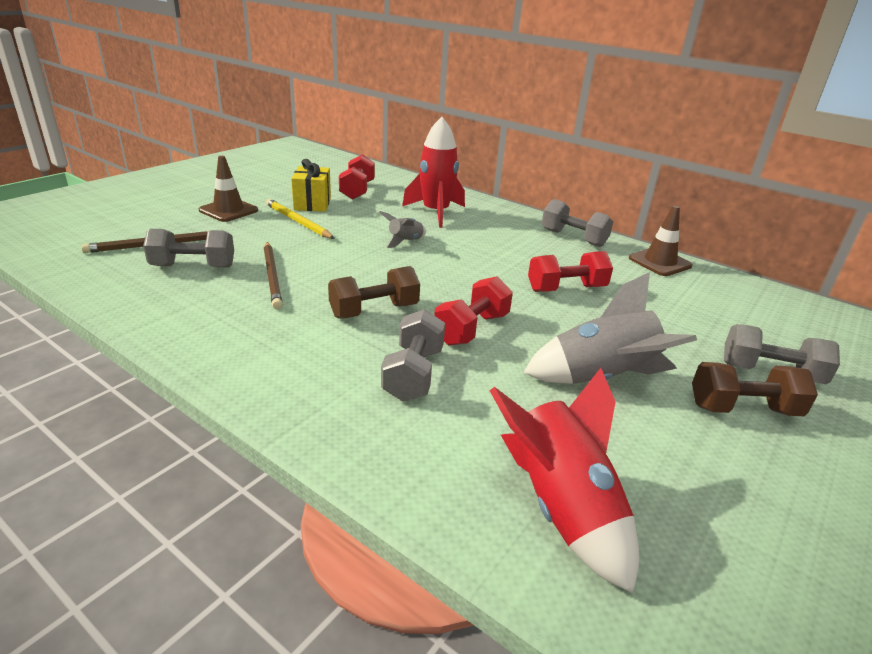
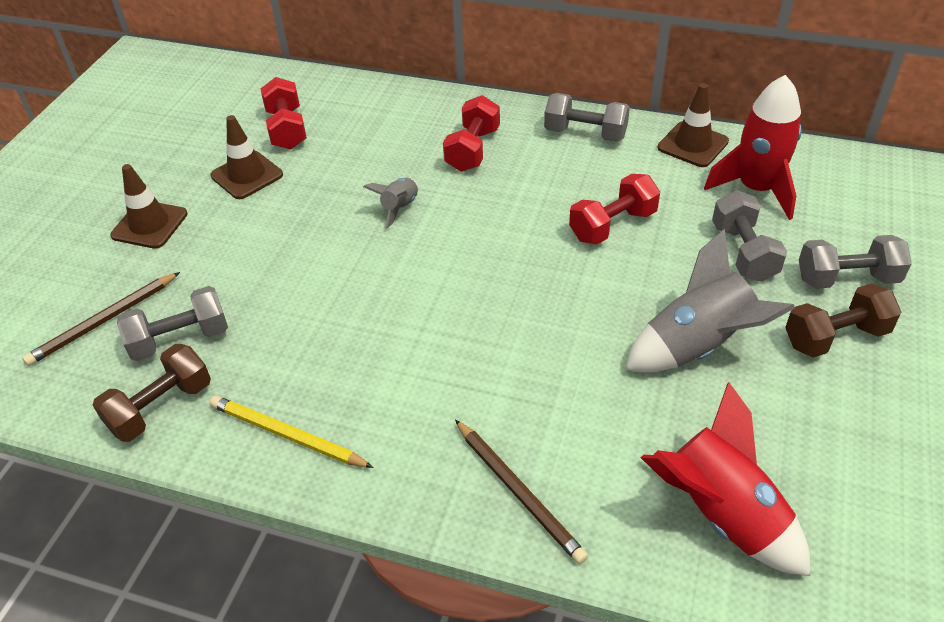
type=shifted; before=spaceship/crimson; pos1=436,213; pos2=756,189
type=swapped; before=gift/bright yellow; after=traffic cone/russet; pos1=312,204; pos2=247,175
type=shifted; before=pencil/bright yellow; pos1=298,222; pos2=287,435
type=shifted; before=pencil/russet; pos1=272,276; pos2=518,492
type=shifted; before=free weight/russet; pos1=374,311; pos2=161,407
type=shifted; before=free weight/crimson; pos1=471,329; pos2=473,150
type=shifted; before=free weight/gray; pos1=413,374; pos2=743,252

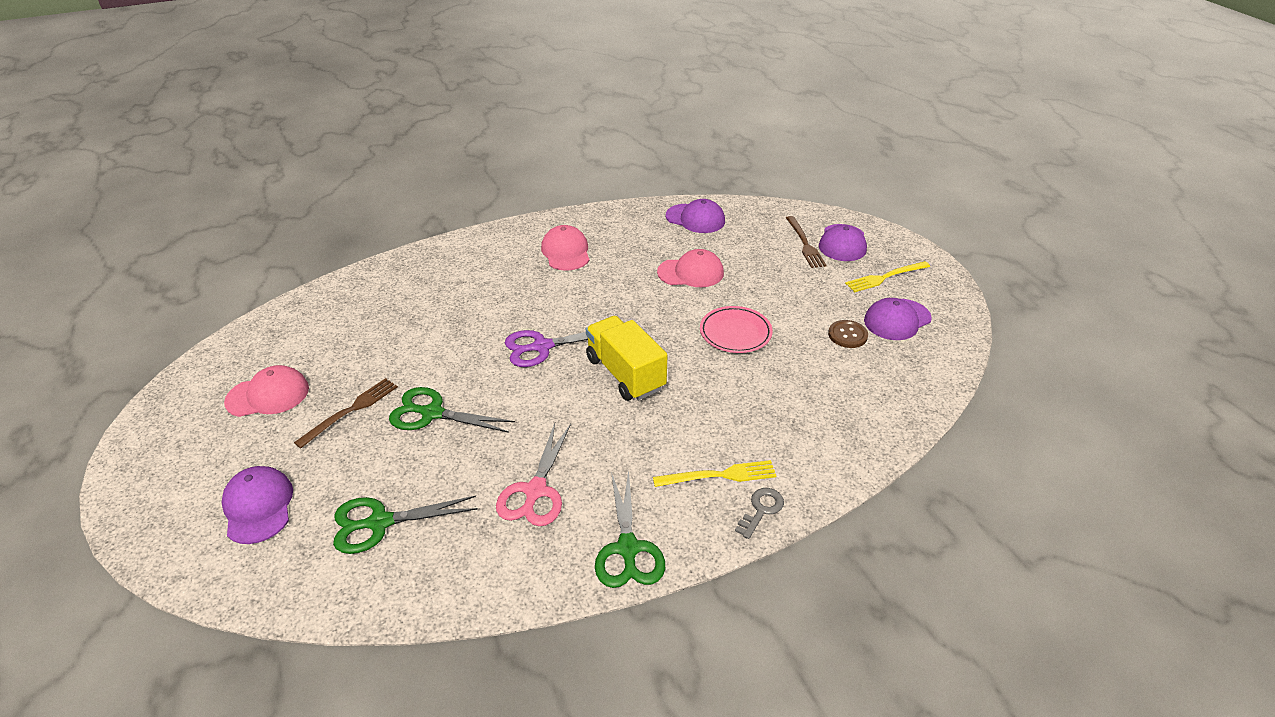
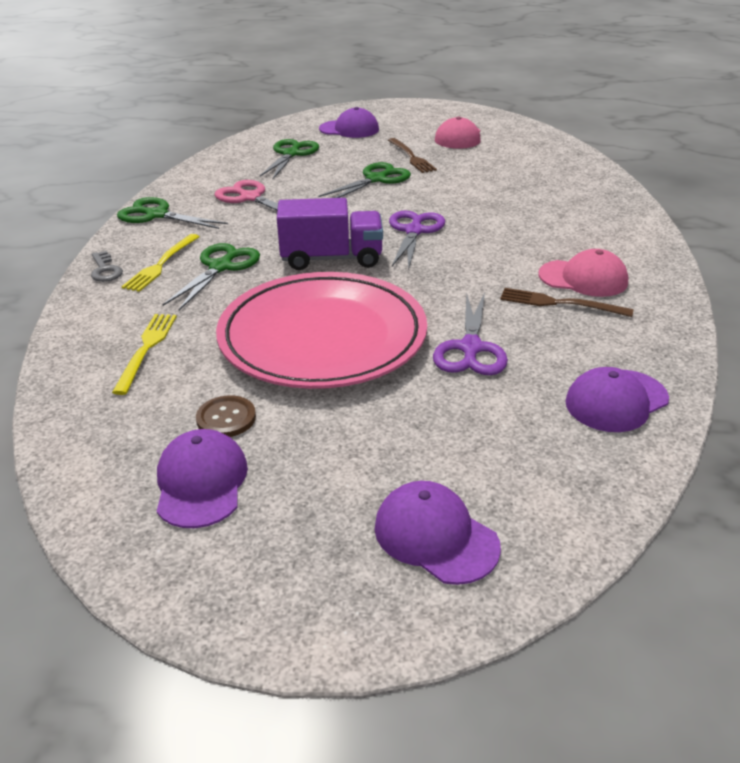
type=shifted; before=dinner fork/russet; pos1=804,244; pos2=560,303
type=swapped; before=peaked cap/pink; after=shears/purple; pos1=691,272; pos2=470,348
type=shifted; before=dinner fork/bright yellow; pos1=885,277; pos2=146,349
type=scaled; before=flat dish/pink; pos1=735,333; pos2=323,337; scale=2.15
type=repainted; before=truck/bright yellow; after=truck/purple; pos1=625,373; pos2=331,258
type=new; after=shears/emerald; pos2=221,267

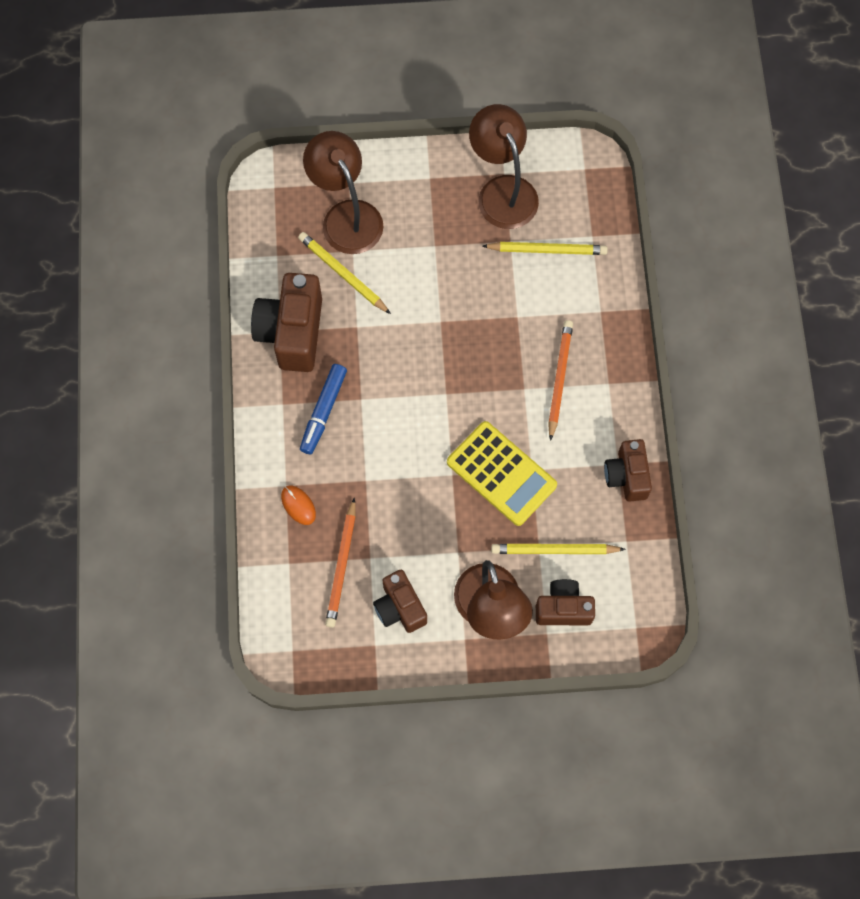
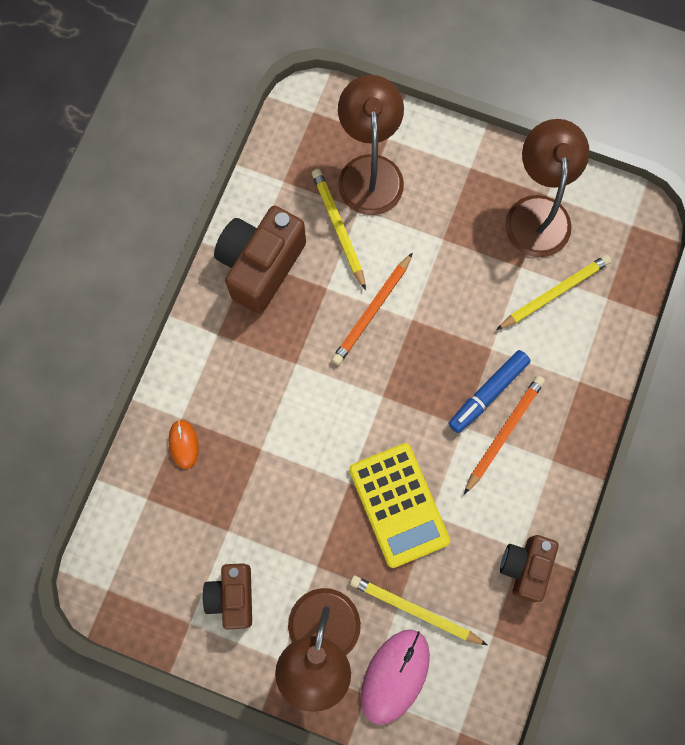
type=rotated; before=pencil/bright yellow; pos1=547,250; pos2=554,293; turn=-60
type=shifted; before=marker pen/cobalt; pos1=323,411; pos2=488,393
type=shifted; before=pencil/orange; pos1=342,566; pos2=372,311
type=swapped; before=photo camera/russet; after=computer mouse/pink; pos1=563,608; pos2=395,676

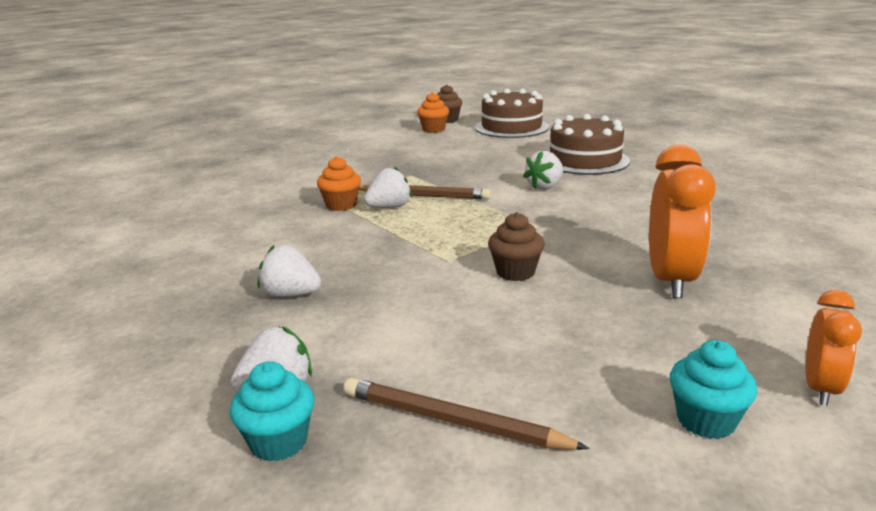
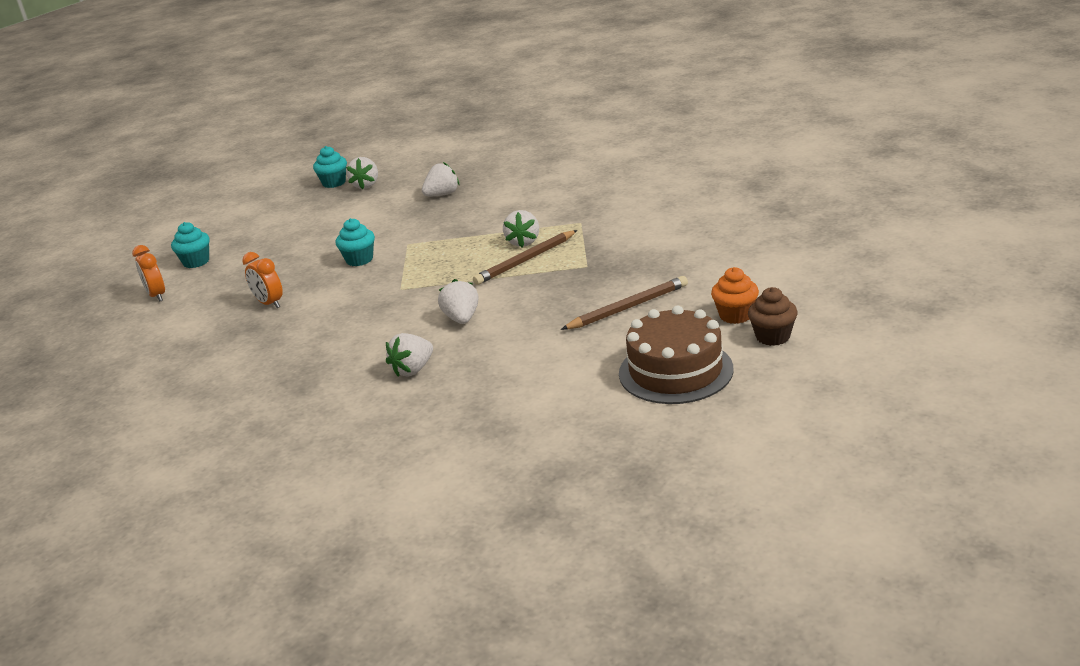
type=gone; before=layer cake/russet; pos1=585,160
type=scaled; before=alarm clock/orange; pos1=670,280; pos2=269,303; scale=0.57
type=gone; before=muffin/orange; pos1=341,205
type=repainted; before=muffin/russet; after=muffin/turquoise; pos1=515,272; pos2=359,260
type=shifted; before=pencil/russet; pos1=452,421; pos2=628,307
type=new; after=toy strawberry/white; pos2=413,370

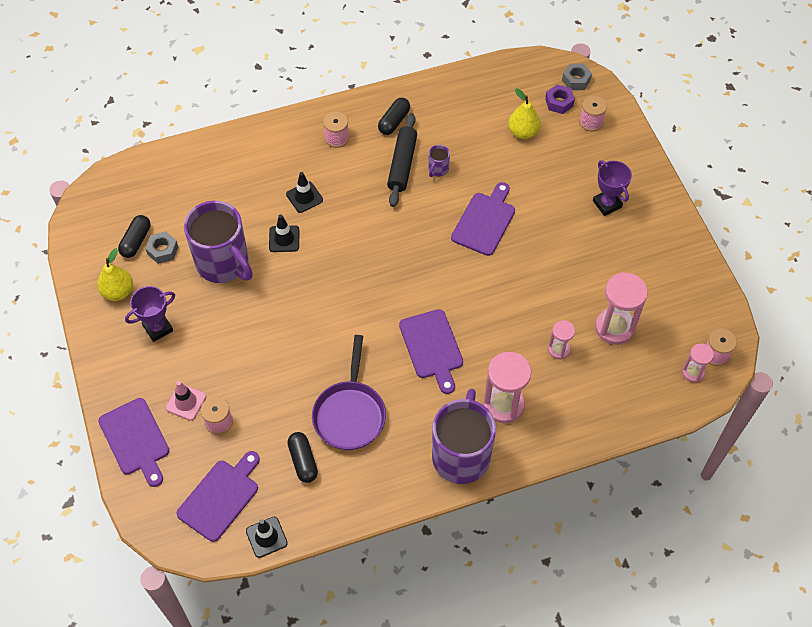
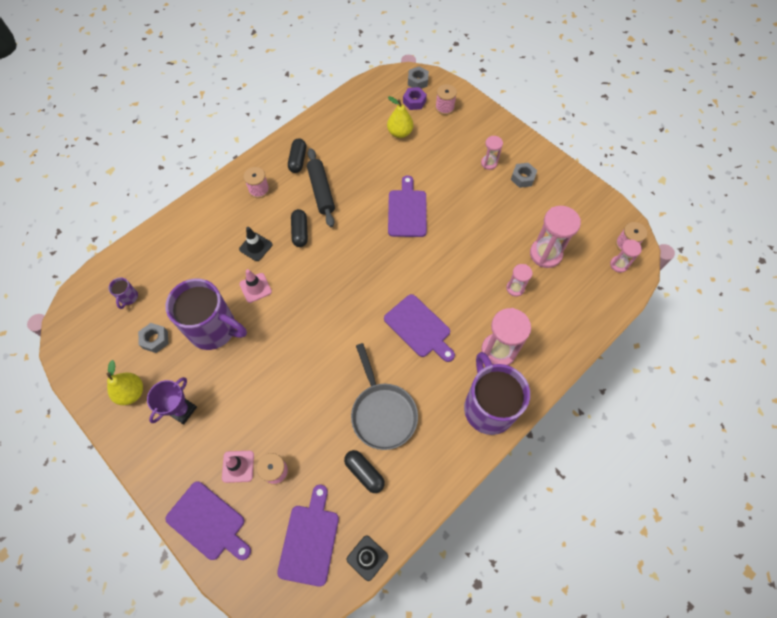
type=shifted; before=mug/purple; pos1=438,169; pos2=128,297
type=swapped; before=trophy/purple; after=hourglass/pink; pos1=607,204; pos2=489,163
type=shifted; before=pill/ebony; pos1=136,241; pos2=300,232
type=repainted; before=traffic cone/ebony; after=traffic cone/pink; pos1=284,239; pos2=255,288
type=repainted; before=pan/purple; after=pan/gray; pos1=350,414; pos2=382,413
type=new; after=hex nut/gray; pos2=522,178

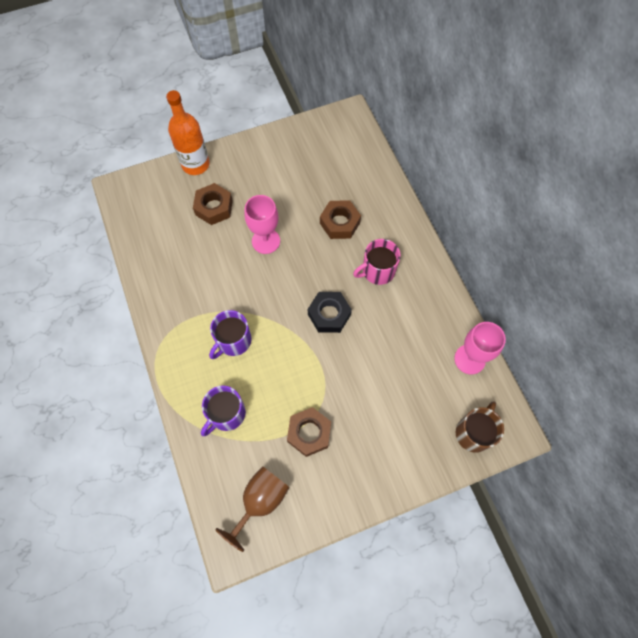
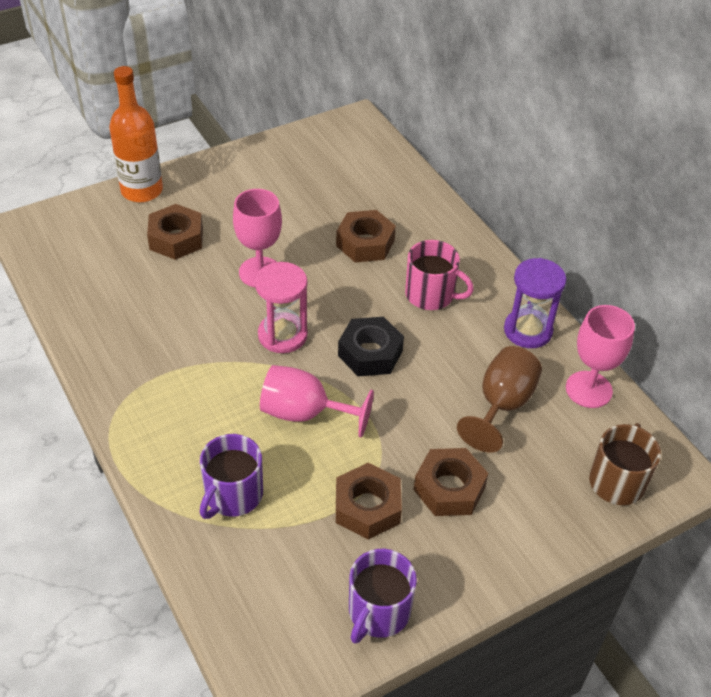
type=rotated; before=mug/pink; pos1=377,271; pos2=431,295; turn=-120
type=shifted; before=mug/purple; pos1=233,341; pos2=378,612
type=shifted; before=wine glass/russet; pos1=260,501; pos2=501,405
type=new; after=hourglass/purple; pos2=528,330
type=new; after=hourglass/pink; pos2=282,335
type=new; after=wine glass/pink; pos2=304,413
type=new; after=hex nut/russet; pos2=449,488

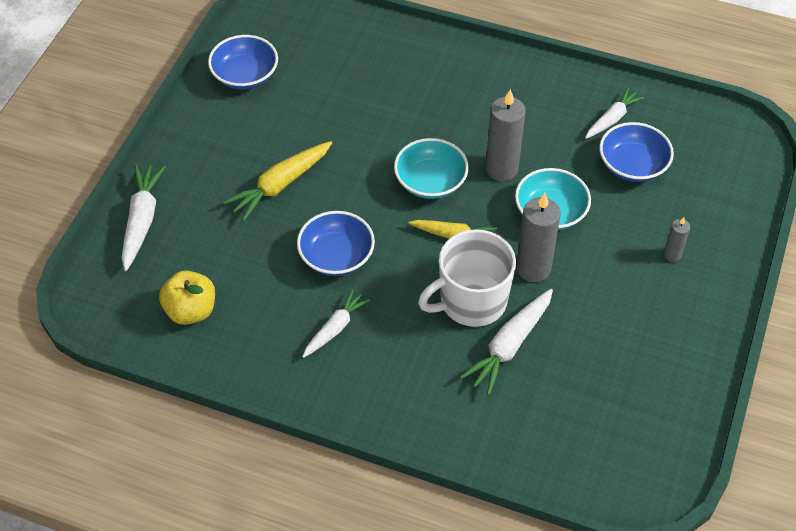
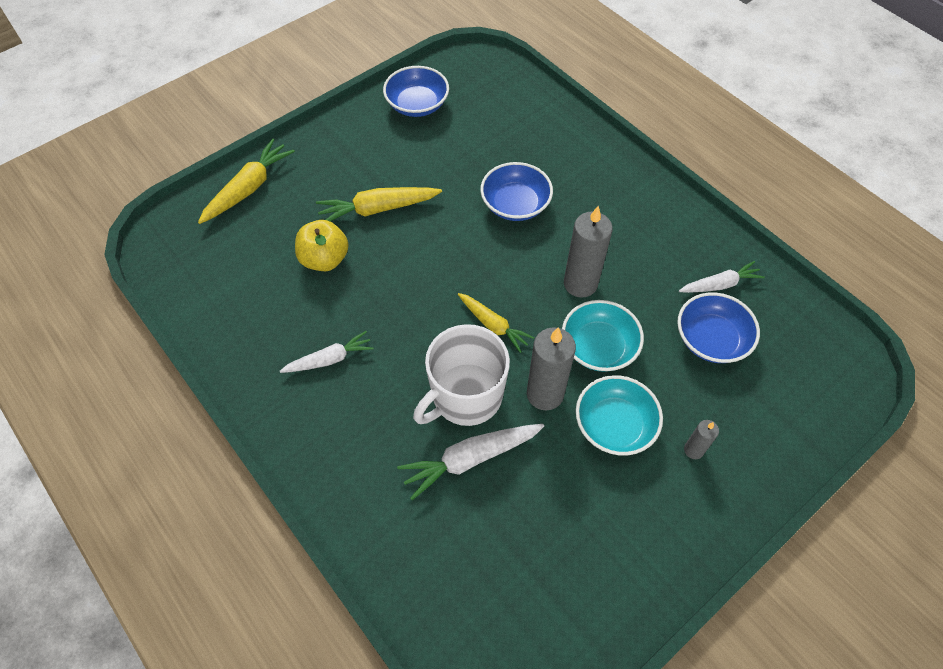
type=shifted; before=deep dish/turquoise; pos1=430,181; pos2=614,425
type=repainted; before=toy carrot/white; after=toy carrot/bright yellow; pos1=142,220; pos2=249,188
type=shifted; before=deep dish/cobalt; pos1=336,256; pos2=515,204
type=rotated; before=mug/white; pos1=471,301; pos2=465,396; turn=-45
type=shifted; before=toy apple/bright yellow; pos1=191,310; pos2=325,259

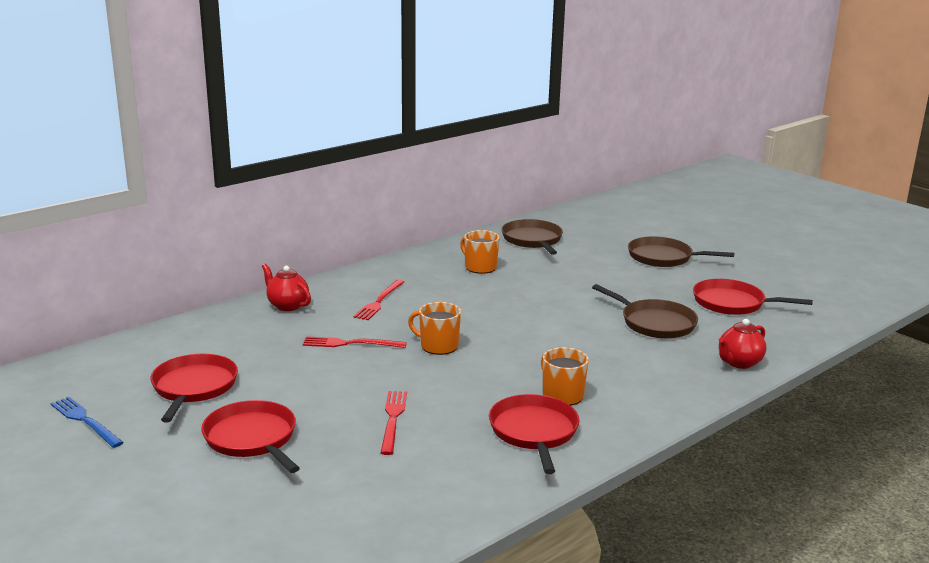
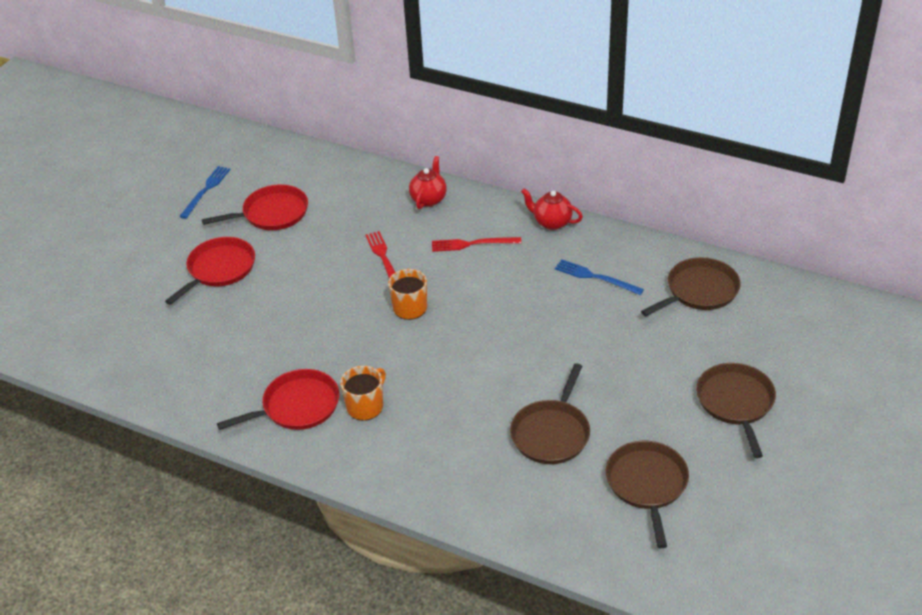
type=swapped; before=mug/orange; after=dinner fork/cobalt; pos1=480,267; pos2=595,277
type=repainted; before=pan/crimson; after=pan/russet; pos1=732,303; pos2=647,484
type=shifted; before=tea pot/crimson; pos1=739,363; pos2=551,222
type=gone; before=dinner fork/crimson; pos1=393,419

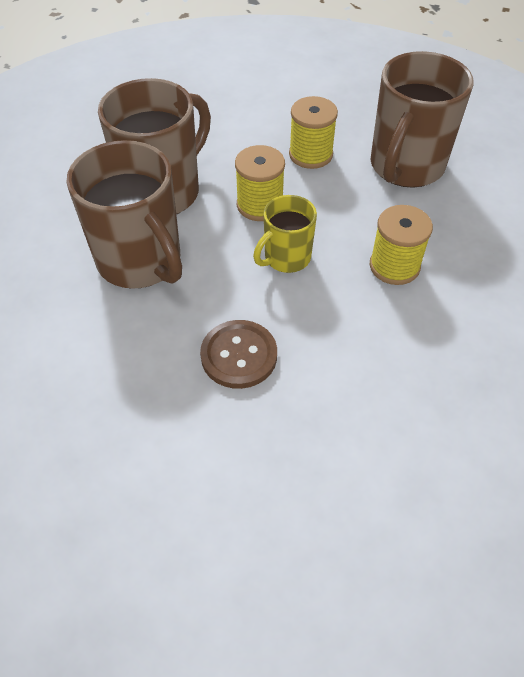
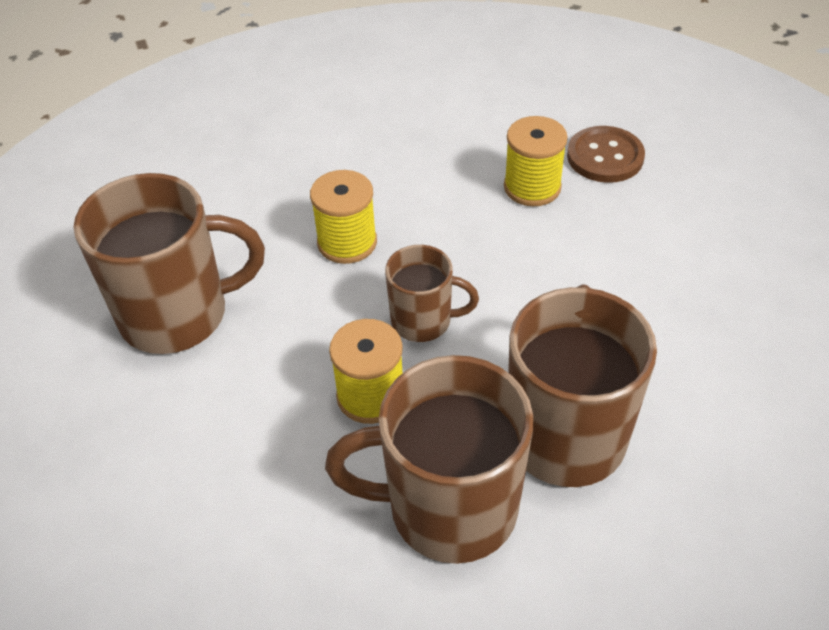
type=shifted; before=reel of thread/bright yellow; pos1=310,154; pos2=532,187
type=repainted; before=mug/bright yellow; after=mug/russet; pos1=286,258; pos2=423,321
type=shifted; before=button/russet; pos1=239,355; pos2=605,157

